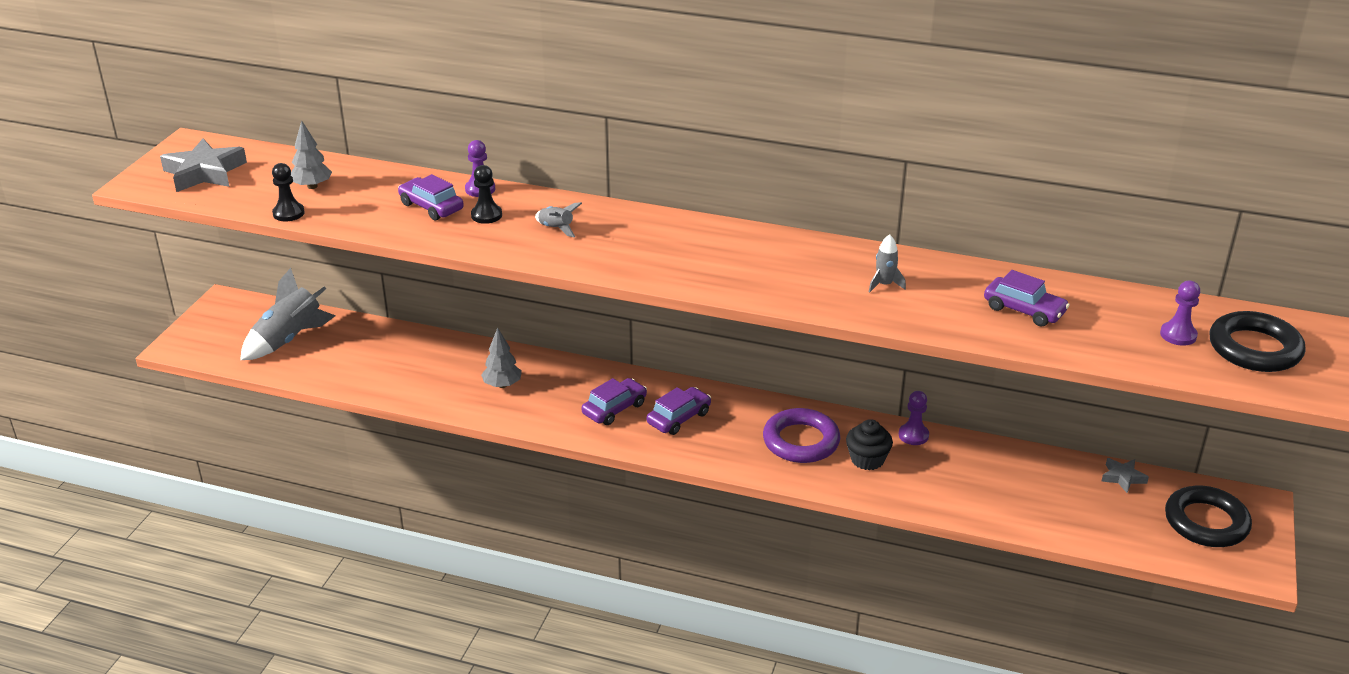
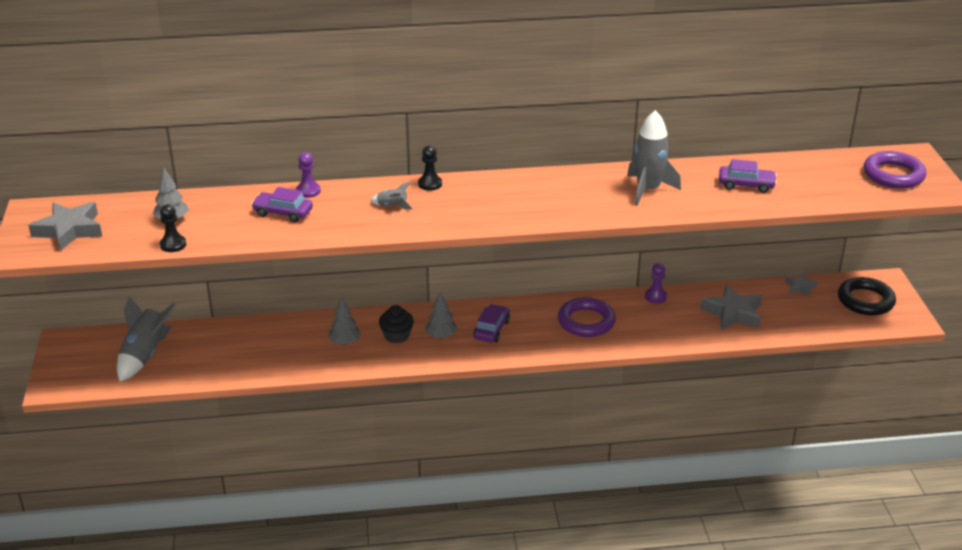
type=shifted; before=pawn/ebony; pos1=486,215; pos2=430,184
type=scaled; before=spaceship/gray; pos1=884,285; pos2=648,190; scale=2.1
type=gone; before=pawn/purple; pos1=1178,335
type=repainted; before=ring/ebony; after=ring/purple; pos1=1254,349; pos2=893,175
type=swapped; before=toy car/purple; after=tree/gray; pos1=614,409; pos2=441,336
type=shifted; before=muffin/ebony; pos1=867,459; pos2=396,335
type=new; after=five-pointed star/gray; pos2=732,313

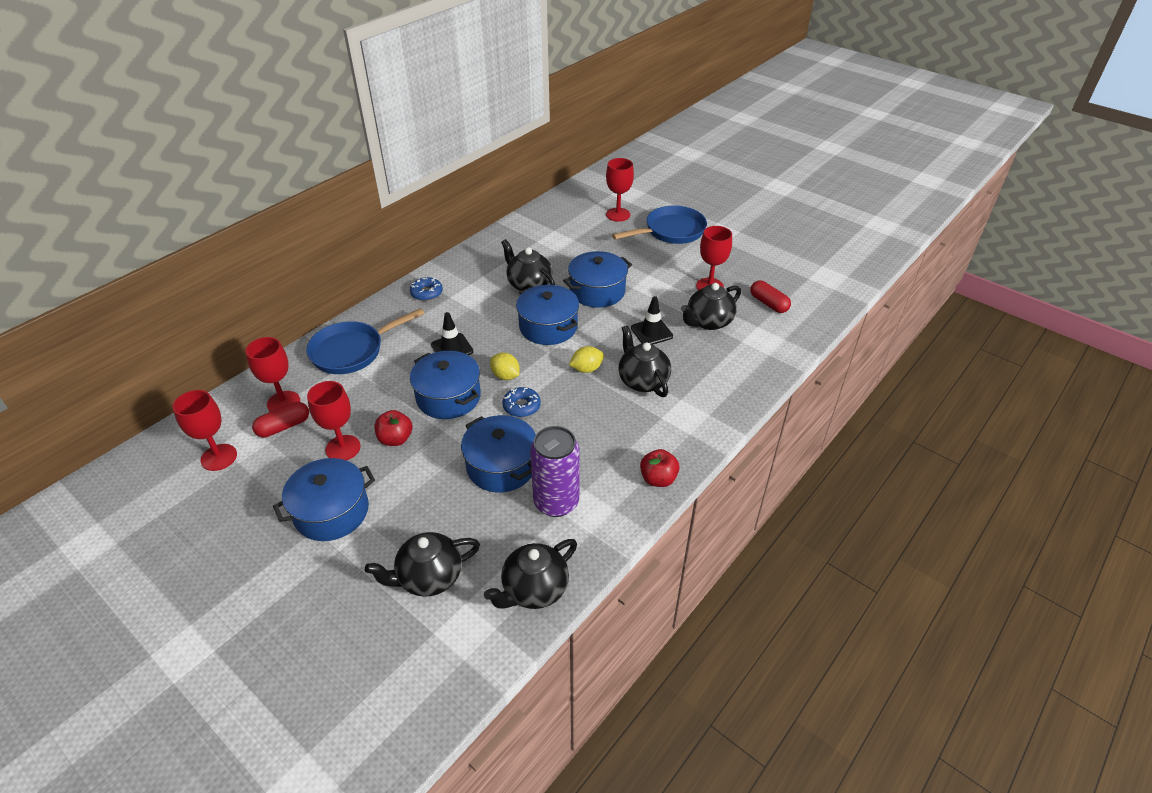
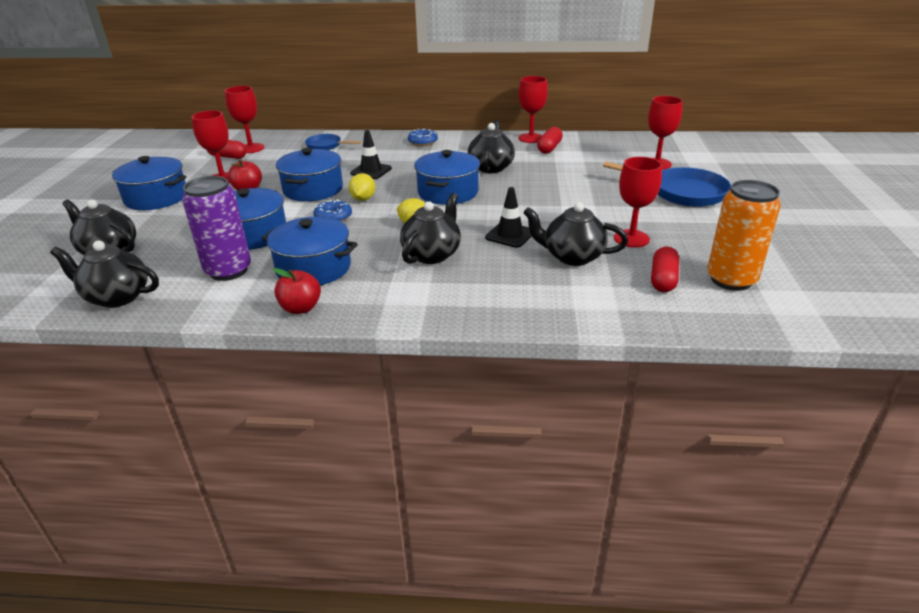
type=shifted; before=pot/cobalt; pos1=597,291; pos2=313,268
type=scaled; before=pan/cobalt; pos1=352,351; pos2=326,146; scale=0.57
type=shifted; before=wine glass/crimson; pos1=219,457; pos2=531,138
type=new; after=pill/crimson; pos2=549,148
type=new; after=can/orange; pos2=731,280

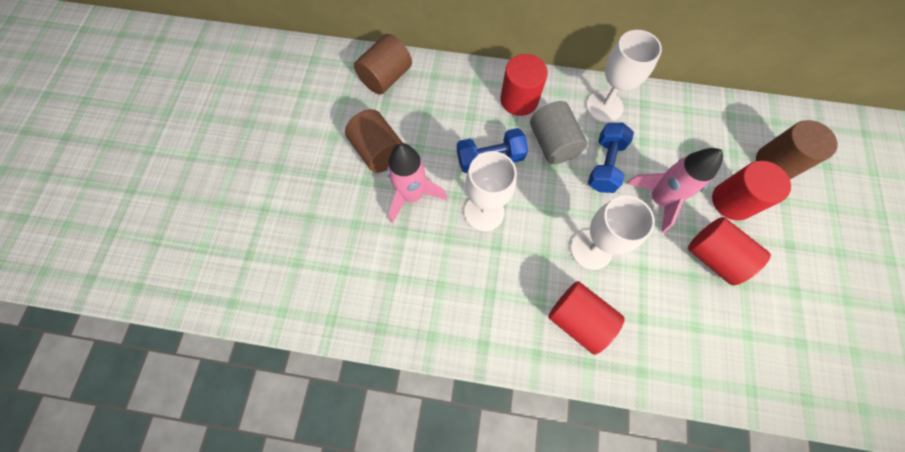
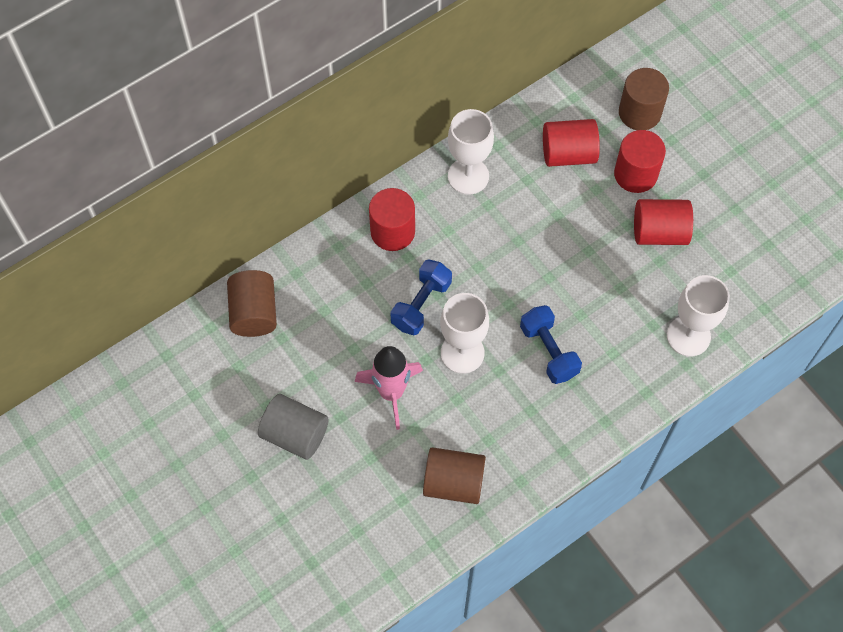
type=shifted; before=solid cylinder/gray; pos1=553,144; pos2=295,434
type=shifted; before=solid cylinder/russet; pos1=379,151; pos2=453,482
type=shifted; before=free weight/cobalt; pos1=604,165; pos2=548,351
type=gone; before=spaceship/pink; pos1=658,199
type=shifted; before=wine glass/white; pos1=591,249; pos2=688,336
type=shifted; before=solid cylinder/crimson; pos1=578,319; pos2=568,154

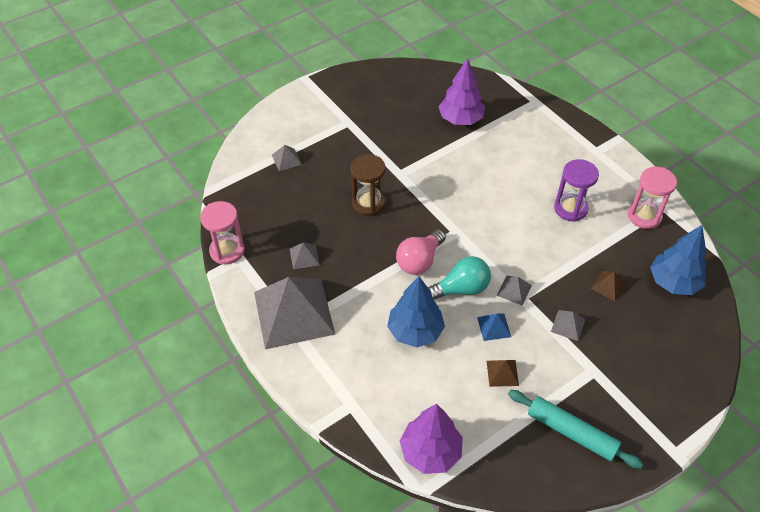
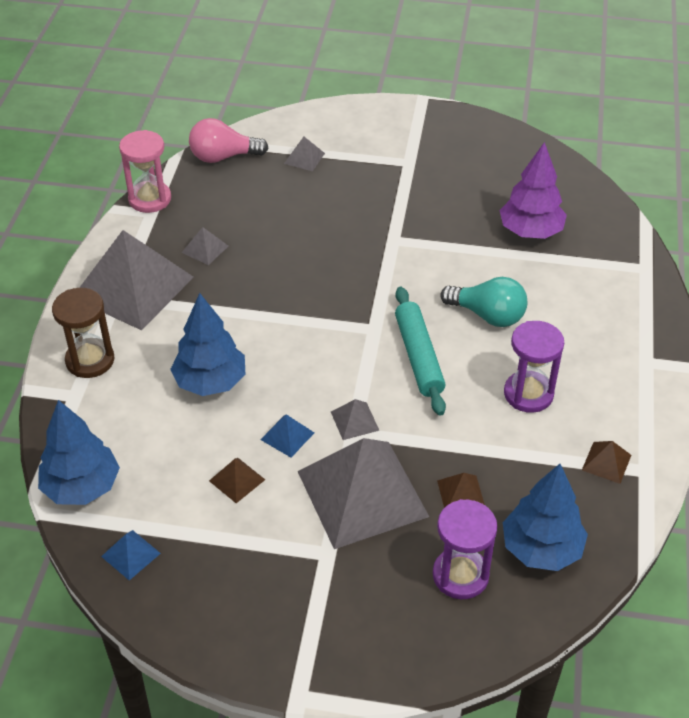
type=shifted; before=hourglass/russet; pos1=368,203; pos2=90,360
type=swapped; before=hourglass/pink; after=pyramid shape/russet; pos1=644,216; pos2=606,462
type=shifted; before=light bulb/pink; pos1=419,261; pos2=223,157
type=shifted; before=light bulb/turquoise; pos1=461,289; pos2=488,315
type=scaled; before=pyramid shape/gray; pos1=568,325; pos2=362,493; scale=2.5
type=shifted; before=pastry roller/turquoise; pos1=571,432; pos2=419,357
type=repainted; before=tree/purple; after=tree/cobalt; pos1=430,452; pos2=82,487
type=new; after=hourglass/purple; pos2=460,575
type=new; after=pyramid shape/cobalt; pos2=131,555

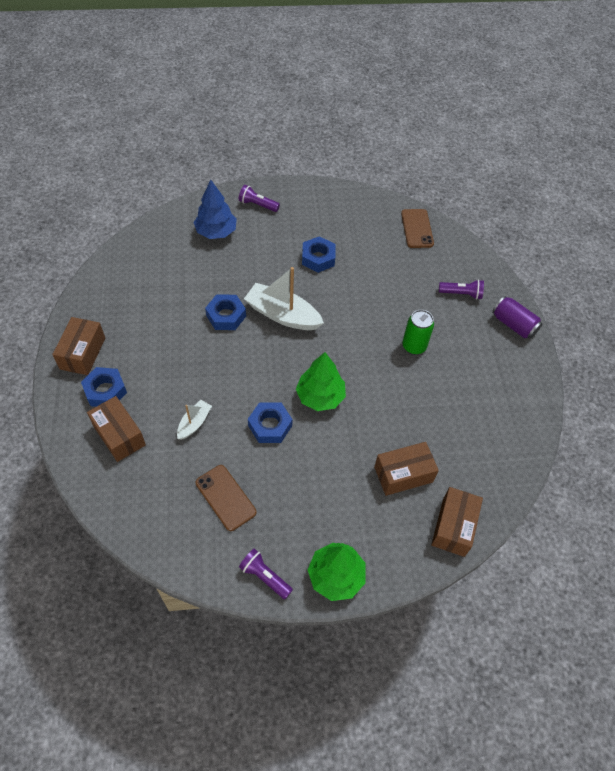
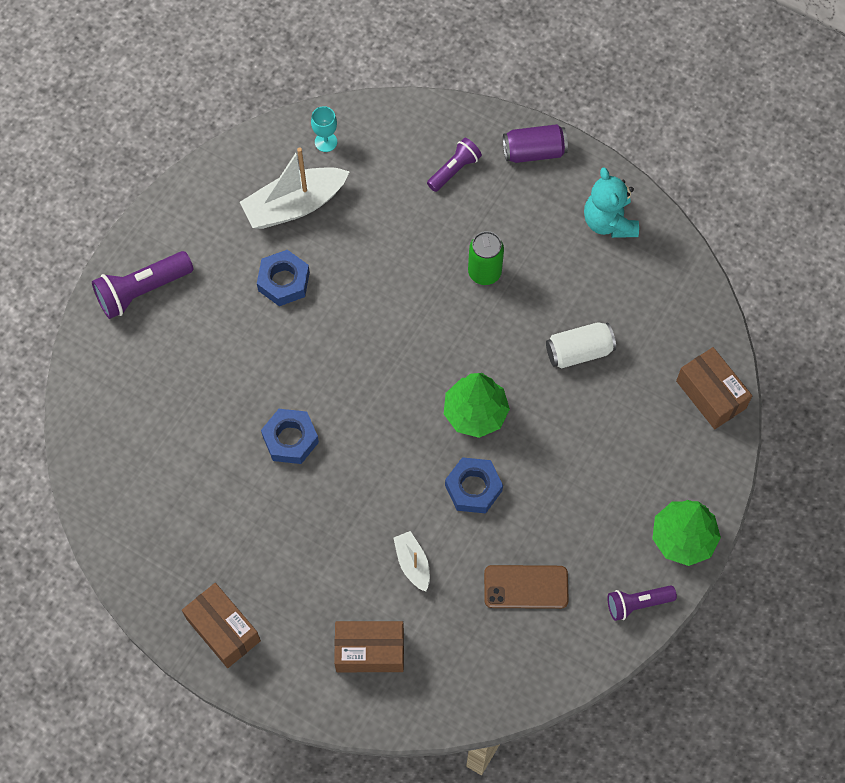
type=gone; before=tree/cobalt; pos1=216,232
type=scaled; before=flashlight/purple; pos1=258,205; pos2=142,290; scale=1.58
type=swapped; before=mobile phone/russet; after=wine glass/turquoise; pos1=417,228; pos2=326,142
type=shifted; before=toy boat/white; pos1=282,315; pos2=295,205
type=gone; before=hex nut/cobalt; pos1=105,390
type=gone; before=package/russet; pos1=403,474
type=new; after=teddy/turquoise; pos2=609,222
type=new; after=can/white; pos2=579,351

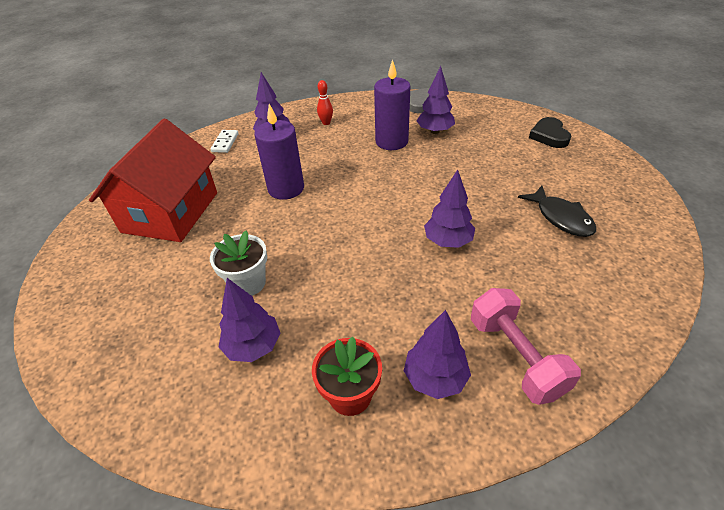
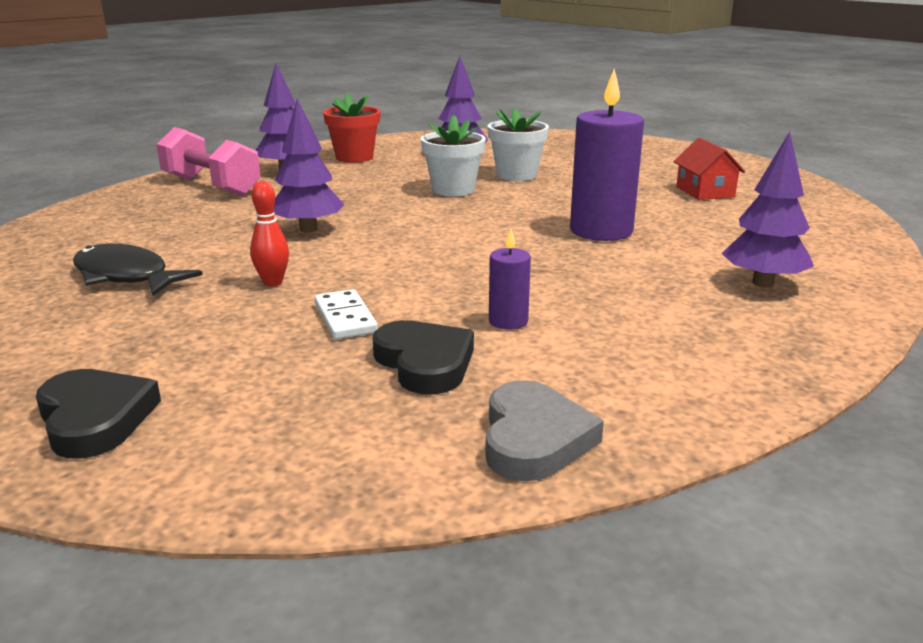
type=scaled; before=wax candle/purple; pos1=391,141; pos2=508,321; scale=0.49
type=swapped; before=tree/purple; after=heart/ebony; pos1=435,131; pos2=425,363
type=shifted; before=bowling pin/crimson; pos1=326,123; pos2=273,282
type=scaled; before=house/crimson; pos1=170,212; pos2=705,192; scale=0.42
type=shifted; before=domino tile/white; pos1=225,143; pos2=345,318
type=new; after=flower pot/white; pos2=453,190

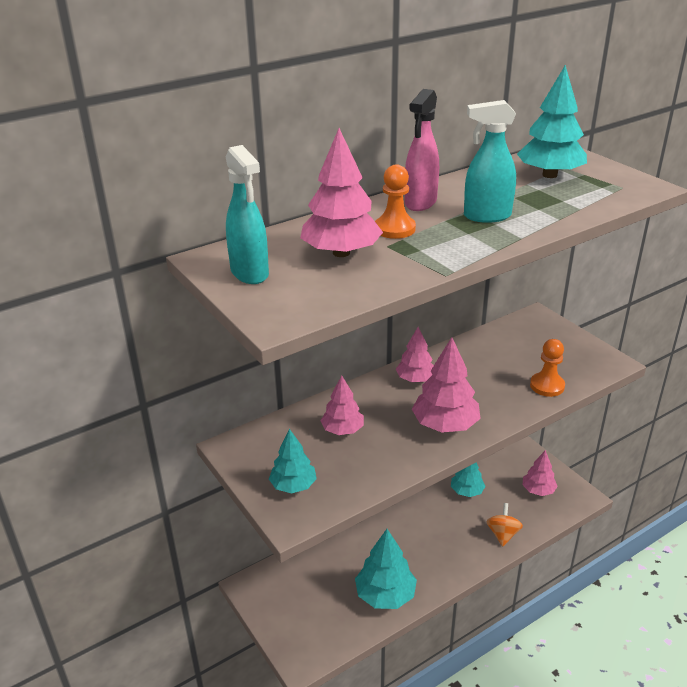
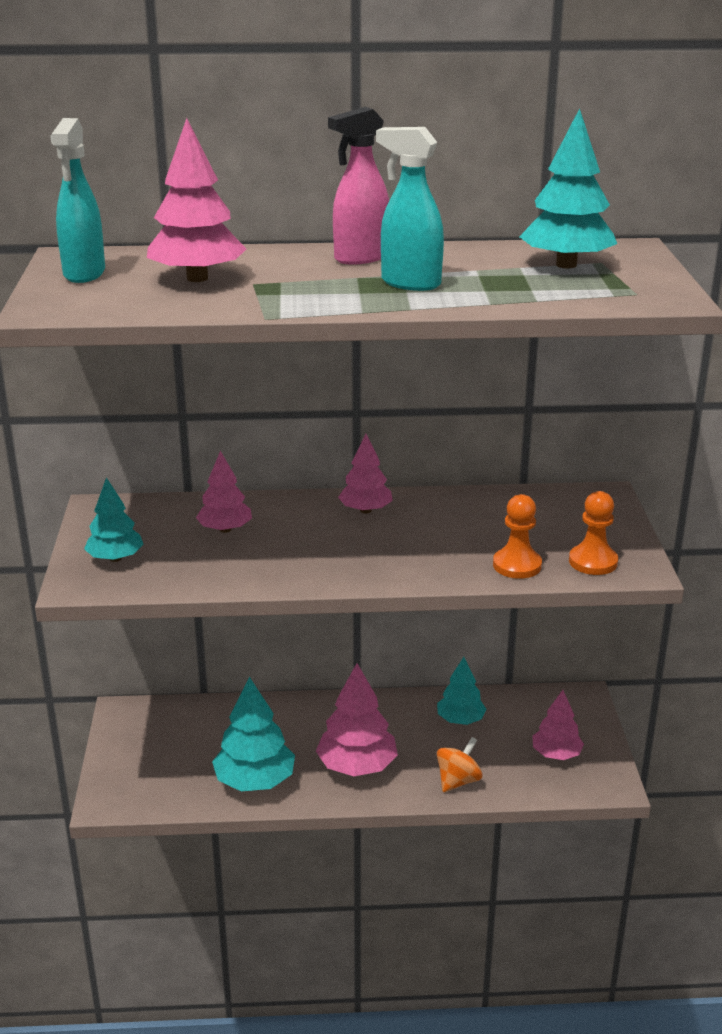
type=shifted; before=pawn/orange; pos1=394,229; pos2=593,562
type=shifted; before=tree/pink; pos1=445,425; pos2=357,766

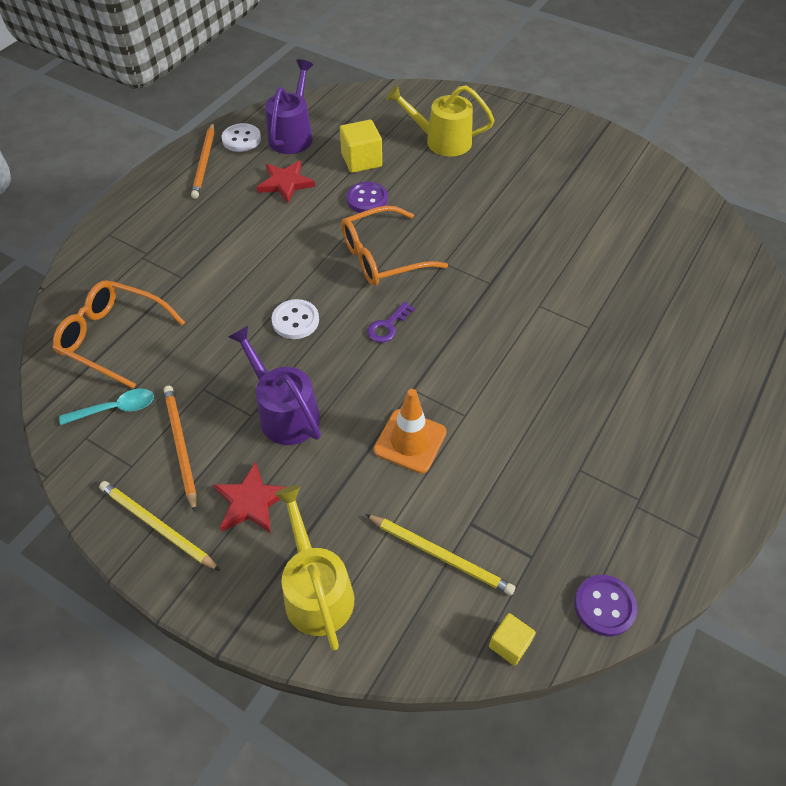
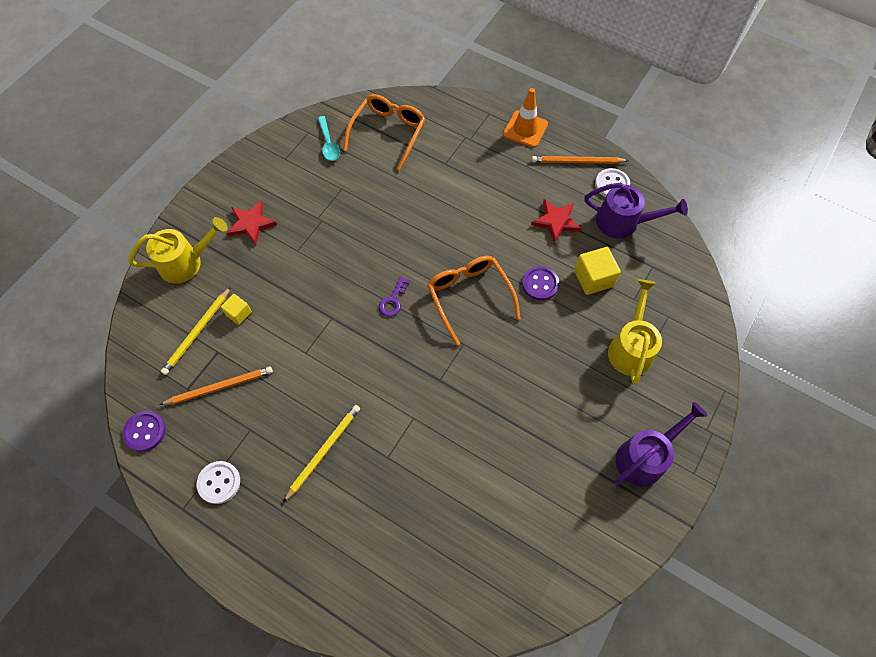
type=shifted; before=button/white; pos1=295,320; pos2=219,482
type=rotated; before=key/purple; pos1=387,326; pos2=393,301; turn=-105
type=shifted; before=watering can/purple; pos1=284,412; pos2=645,457
type=shifted; before=pencil/orange; pos1=181,446; pos2=220,387
type=shifted; before=traffic cone/orange; pos1=410,441; pos2=525,129
type=shifted; before=pencil/bright yellow; pos1=157,526; pos2=324,451
type=shifted; before=solid cube/bright yellow; pos1=509,644; pos2=238,313

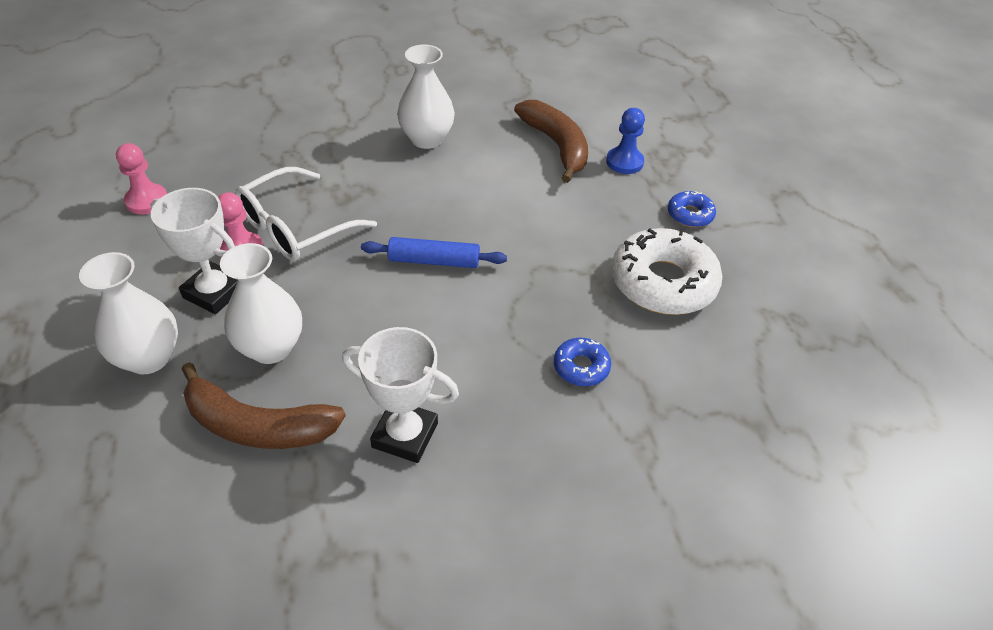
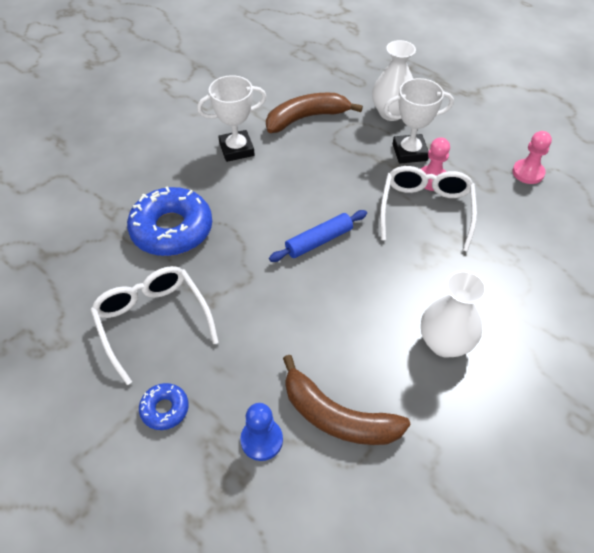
type=swapped; before=doughnut/white; after=glasses/white; pos1=663,282; pos2=153,321
type=gone; before=tall vase/white; pos1=271,348
type=scaled; before=doughnut/cobalt; pos1=581,367; pos2=172,229; scale=2.08

